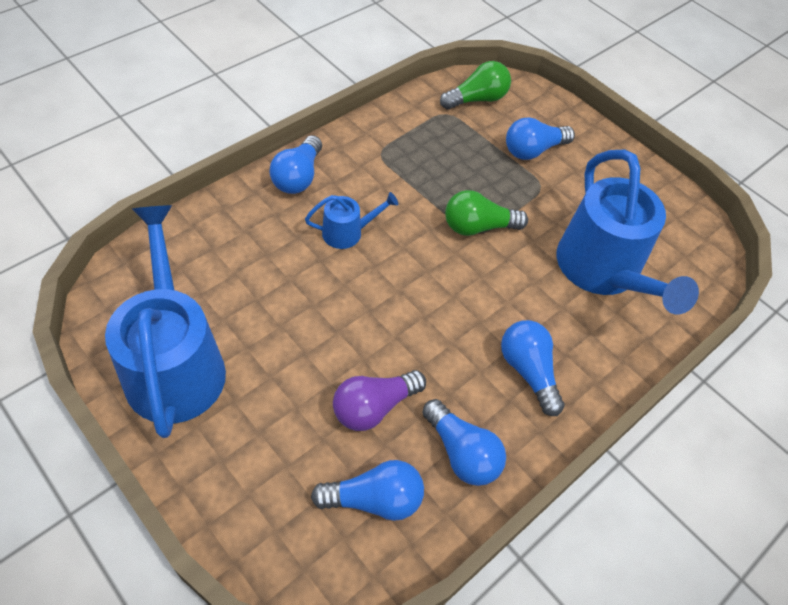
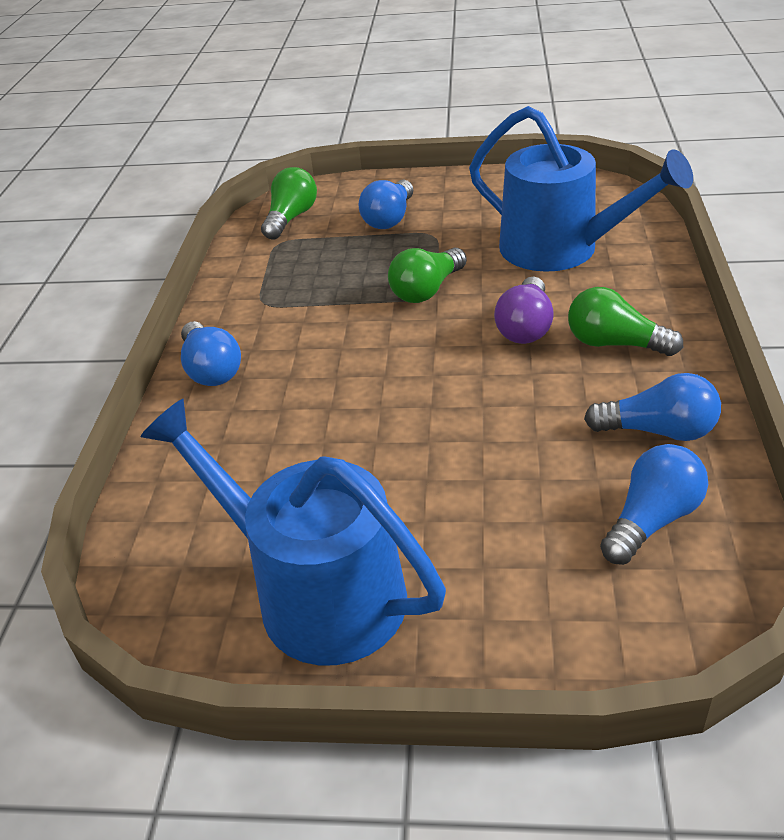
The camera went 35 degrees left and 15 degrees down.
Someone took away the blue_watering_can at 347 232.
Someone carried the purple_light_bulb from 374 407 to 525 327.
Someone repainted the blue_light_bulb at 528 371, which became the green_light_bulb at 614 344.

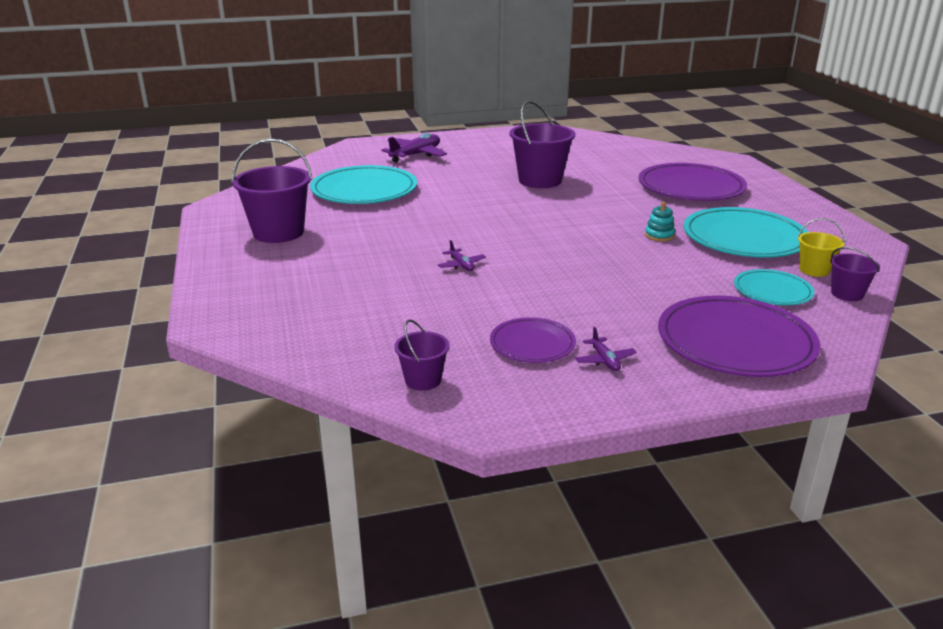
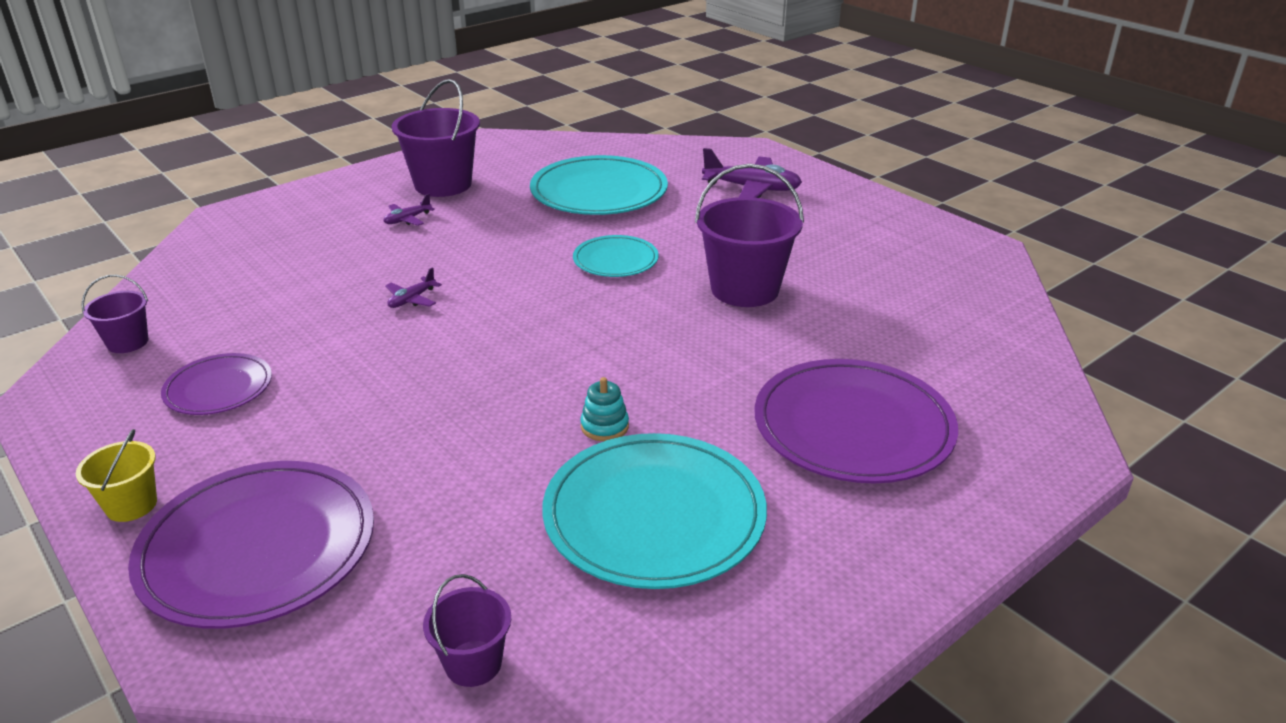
The camera went 65 degrees right and 5 degrees up.
Someone carried the purple_plane from 605 360 to 407 219.
Someone carried the turquoise_plate from 772 291 to 615 260.
Someone carried the yellow_bucket from 814 270 to 131 505.

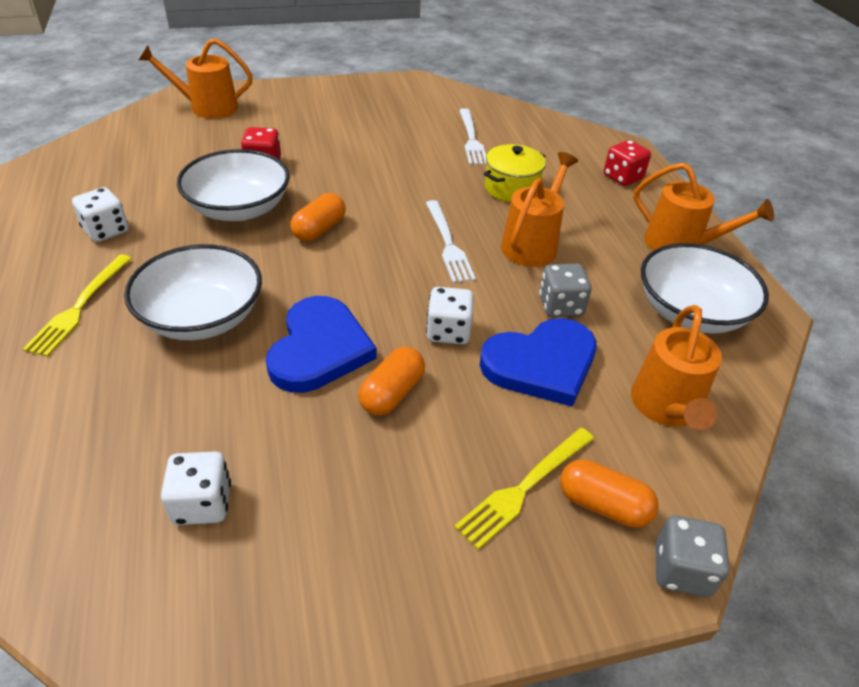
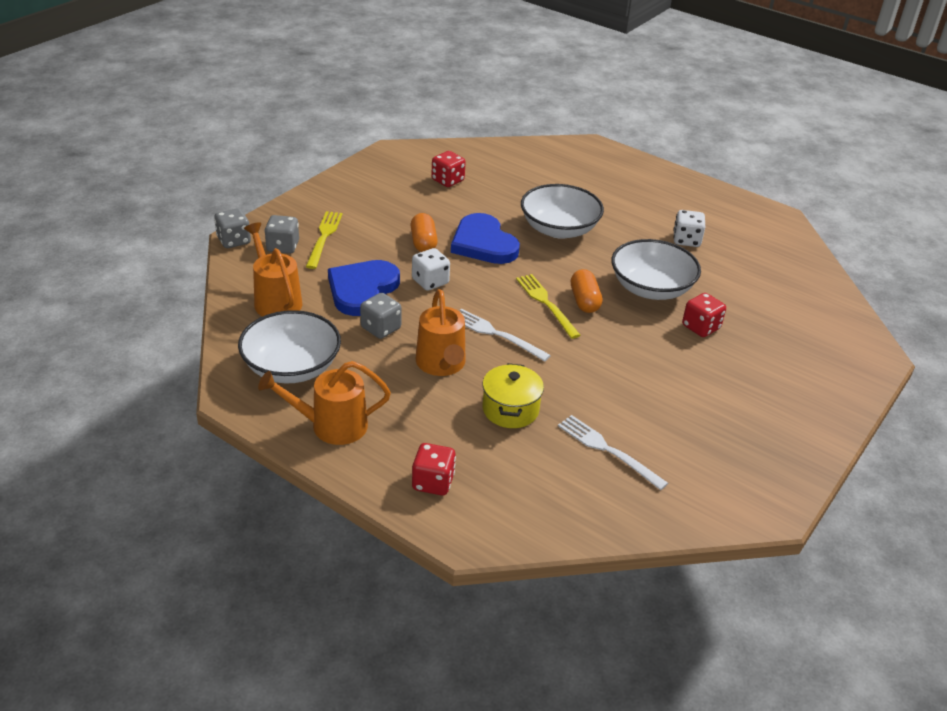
The camera went 140 degrees right and 5 degrees down.
Someone carried the yellow_fork from 79 307 to 546 303.
Someone took away the orange_watering_can at 208 107.
Someone repainted the white_dice at 202 503, which became the red_dice at 447 180.
Someone swapped the orange_capsule at 603 505 for the grey_dice at 283 247.

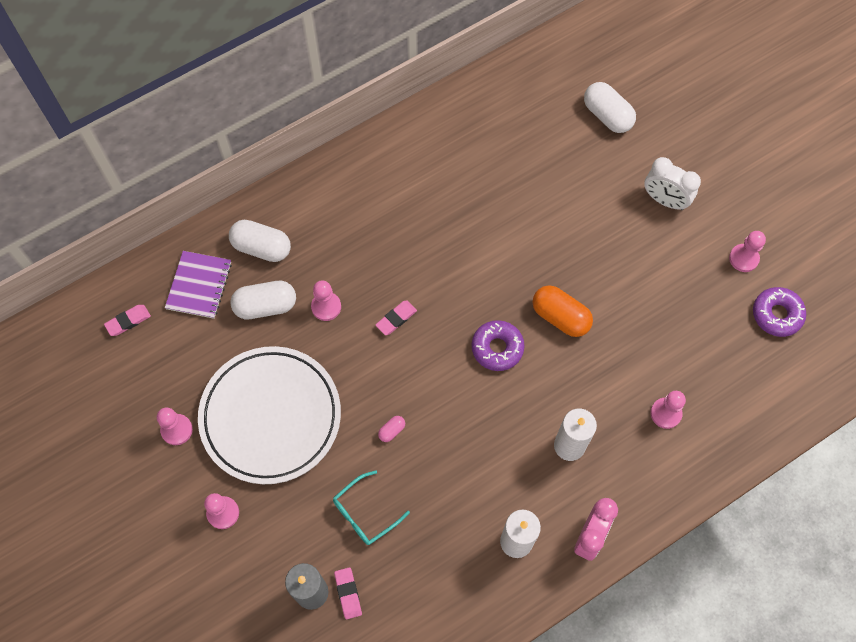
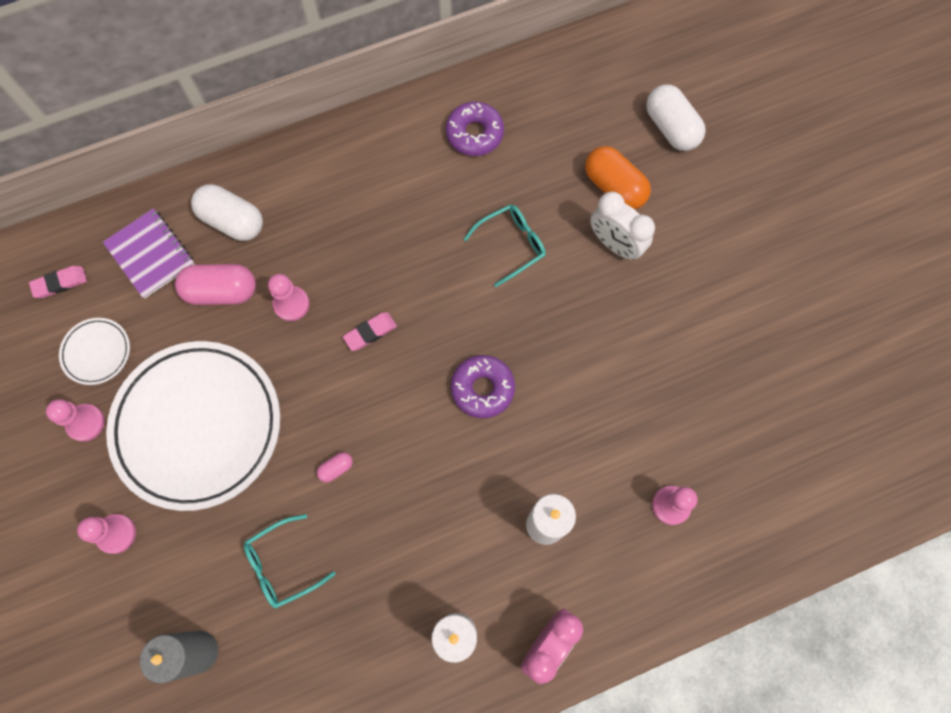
The camera went 10 degrees right and 5 degrees up.
Someone rotated the purple_notebook at 199 285 by 60 degrees counterclockwise.
Someone repainted the white_capsule at 265 306, which became the pink_capsule at 221 291.
Someone took away the pink_eraser at 348 593.
Someone carried the orange_capsule from 560 317 to 614 187.
Someone carried the white_clock from 664 200 to 615 244.
Someone took away the pink_pawn at 743 258.
Someone carried the purple_donut from 777 314 to 474 134.
Someone put down the white_plate at 96 352.
Someone put down the turquoise_glasses at 511 245.

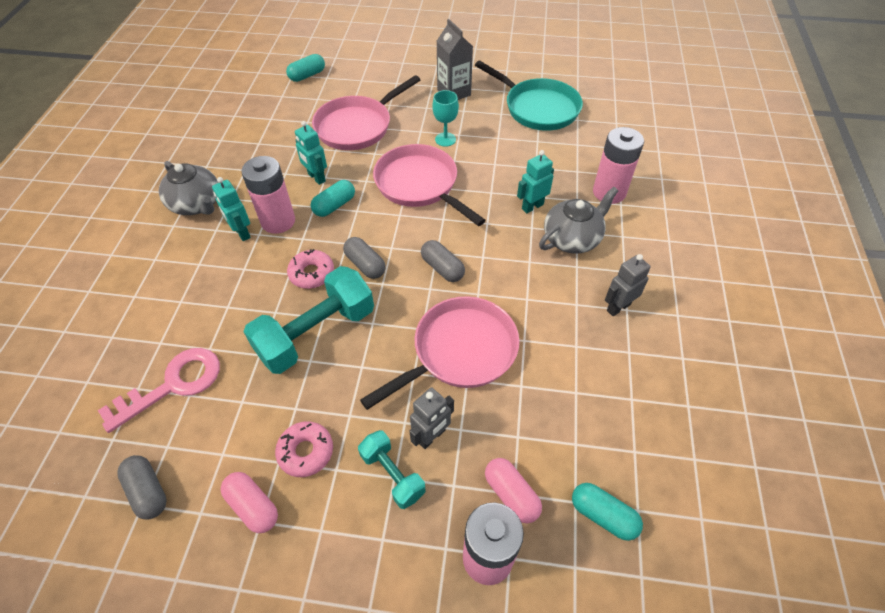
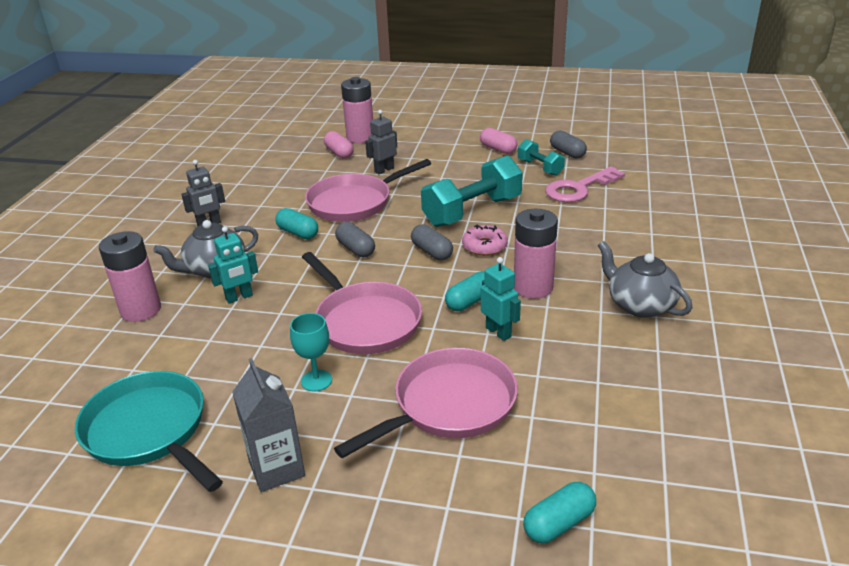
The camera went 175 degrees left and 20 degrees down.
Someone took away the turquoise_robot at 241 233.
Someone took away the pink_donut at 306 452.
Someone carried the turquoise_dumbbell from 392 474 to 540 167.
Someone carried the turquoise_capsule from 603 515 to 298 233.

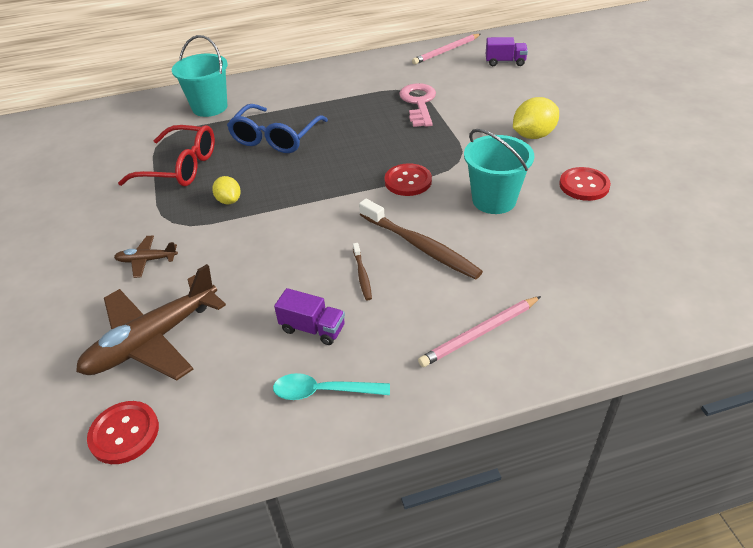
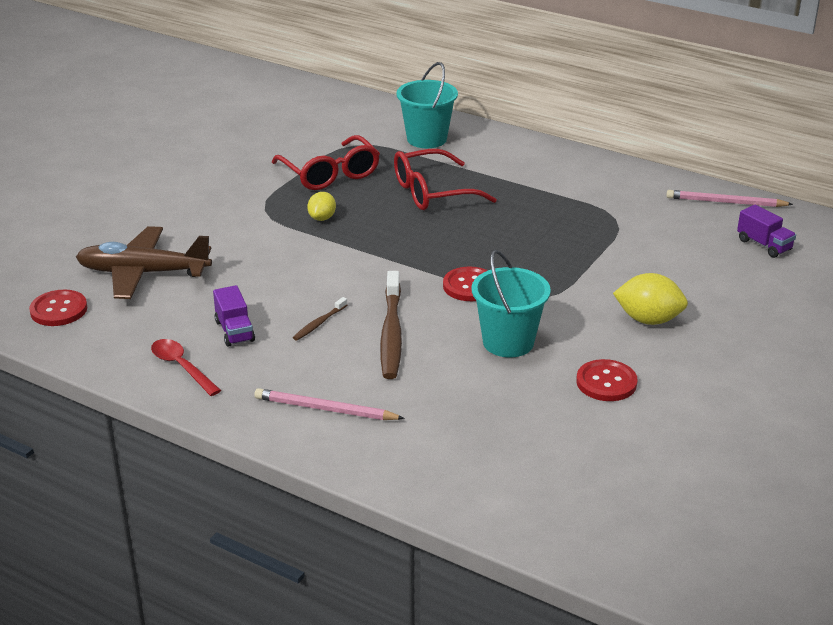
The camera went 45 degrees right and 10 degrees down.
Someone took away the brown_plane at 147 260.
Someone repainted the blue_glasses at 275 138, which became the red_glasses at 432 192.
Someone repainted the turquoise_spoon at 323 391, which became the red_spoon at 181 367.
Someone took away the pink_key at 418 103.

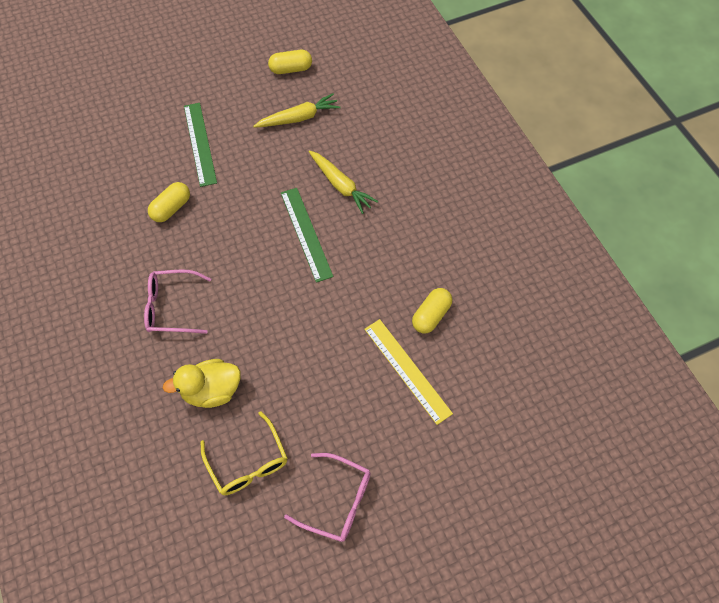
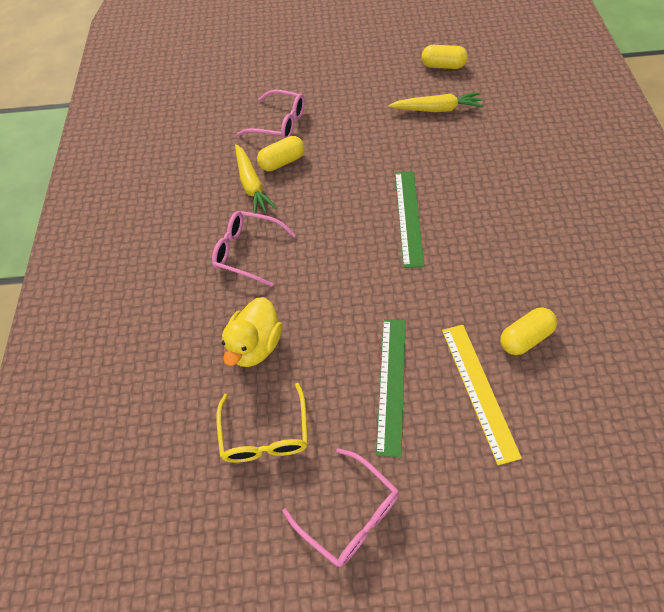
The camera went 25 degrees right and 5 degrees down.
Someone rotated the yellow_duck at 212 391 by 75 degrees counterclockwise.
Someone carried the green_ruler from 200 143 to 392 383.
Someone carried the yellow_carrot from 341 185 to 252 185.
Someone put down the pink_glasses at 279 123.

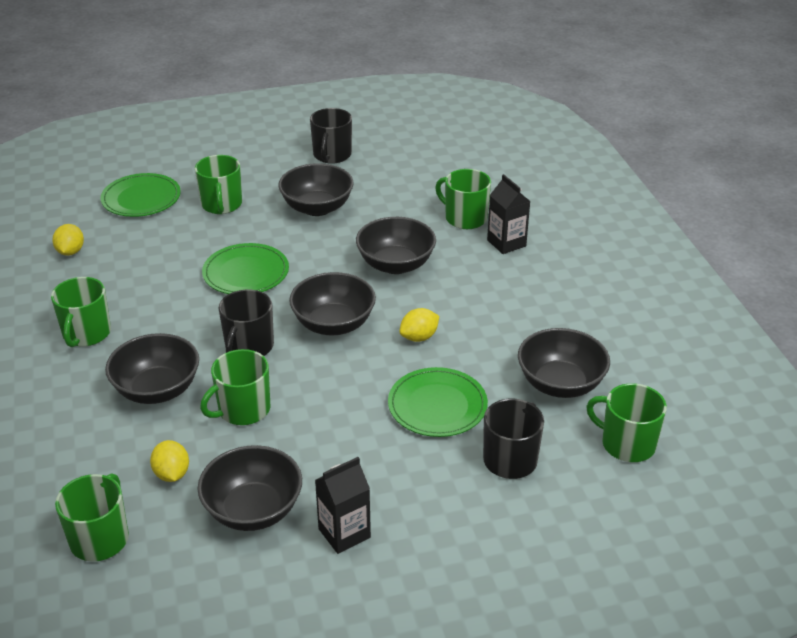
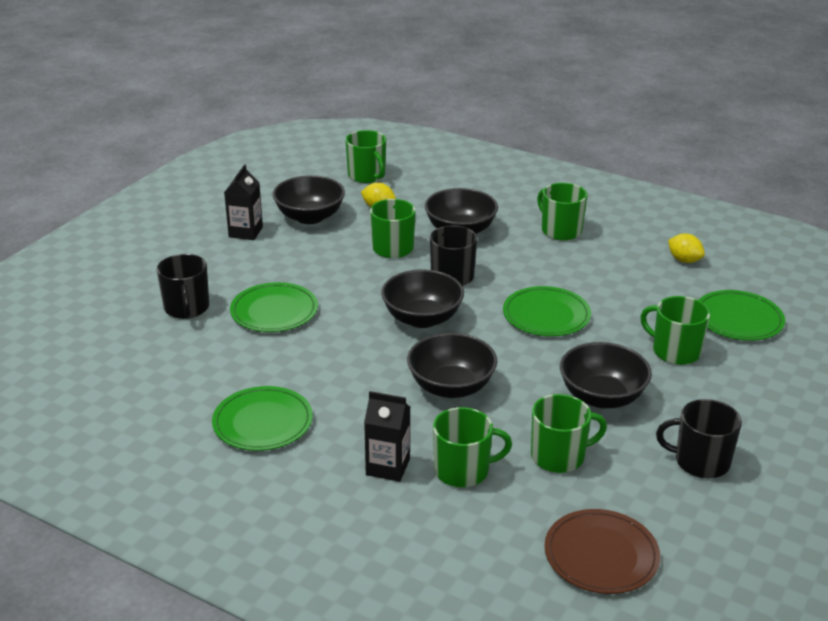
The camera went 135 degrees right and 5 degrees down.
Someone rotated the black_mug at 332 155 by 45 degrees counterclockwise.
Someone took away the yellow_lemon at 419 337.
Someone took away the black_bowl at 560 384.
Someone carried the green_mug from 627 444 to 559 456.
Someone put down the green_plate at 263 422.
Someone put down the brown_plate at 601 555.

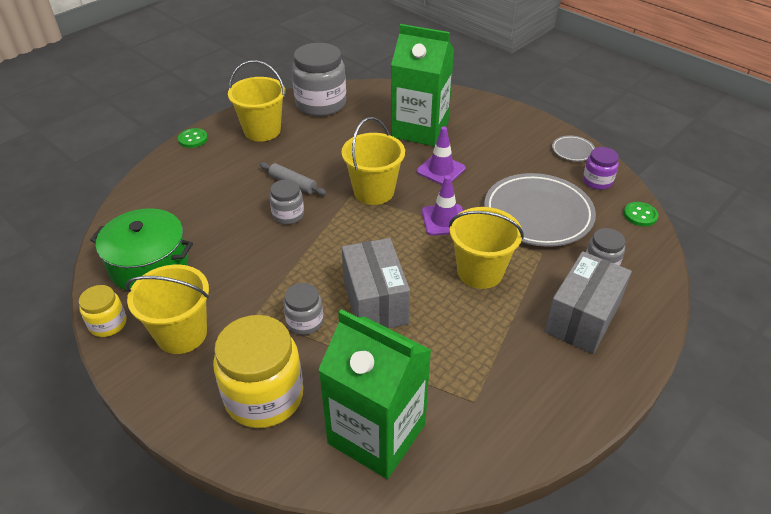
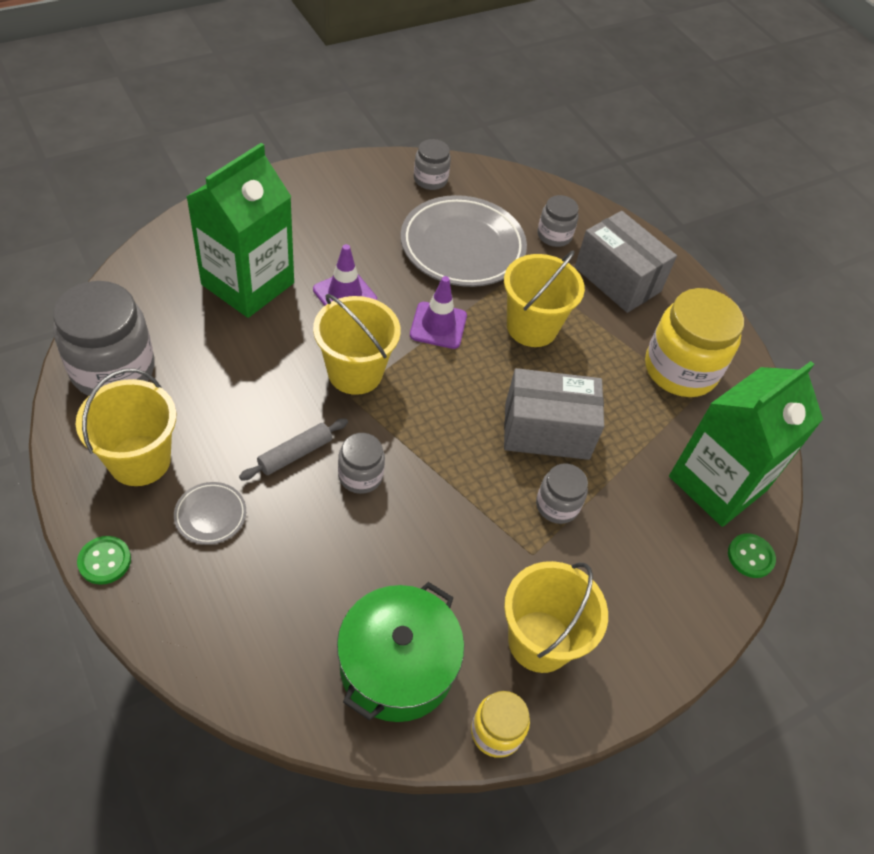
The camera went 80 degrees left and 10 degrees up.
Someone carried the yellow_jar from 264 396 to 680 369.
Someone carried the grey_plate from 573 151 to 210 515.
Someone repainted the purple_jar at 597 181, which became the grey_jar at 430 179.
Someone carried the green_button from 640 215 to 750 556.

